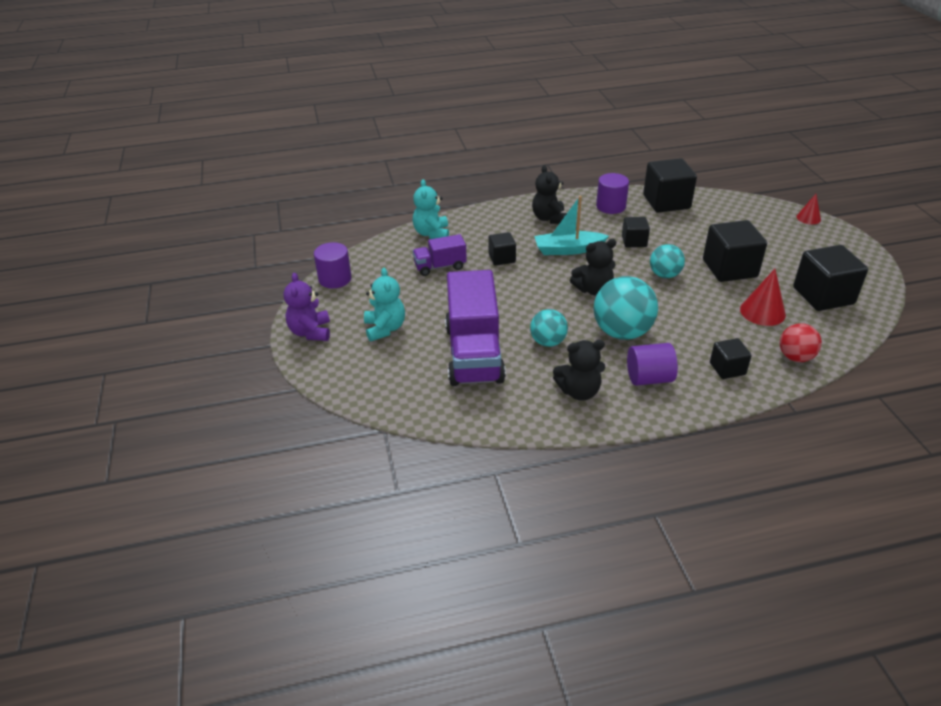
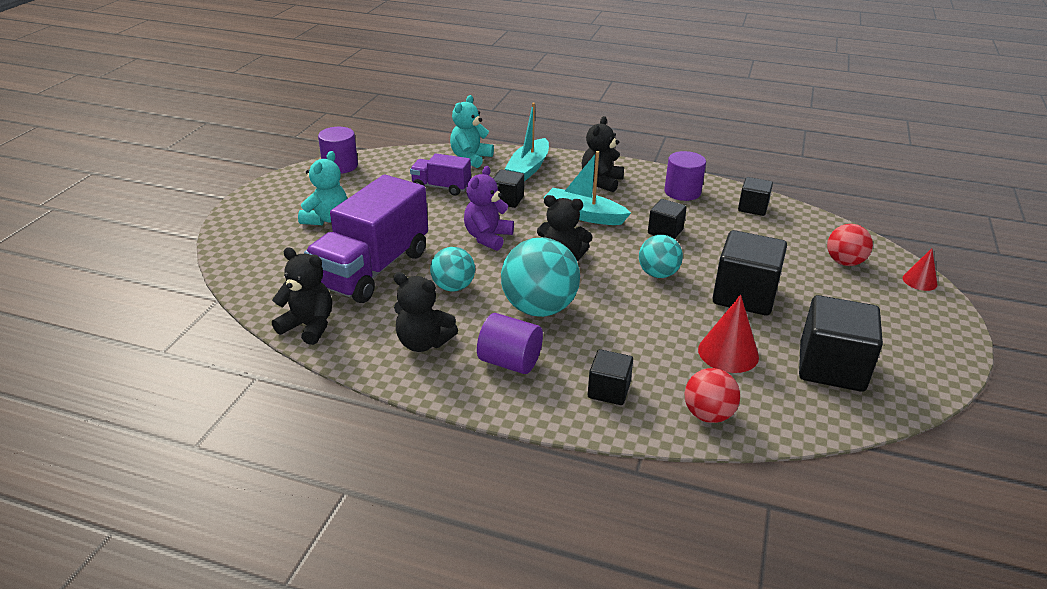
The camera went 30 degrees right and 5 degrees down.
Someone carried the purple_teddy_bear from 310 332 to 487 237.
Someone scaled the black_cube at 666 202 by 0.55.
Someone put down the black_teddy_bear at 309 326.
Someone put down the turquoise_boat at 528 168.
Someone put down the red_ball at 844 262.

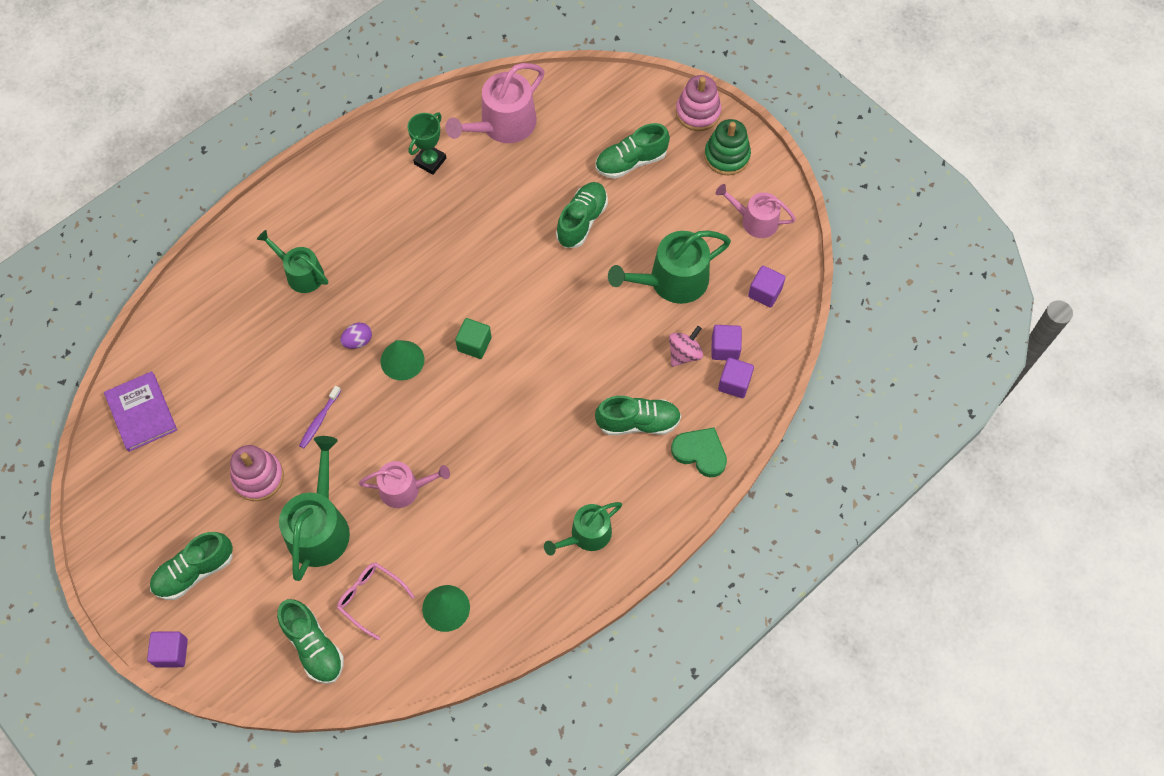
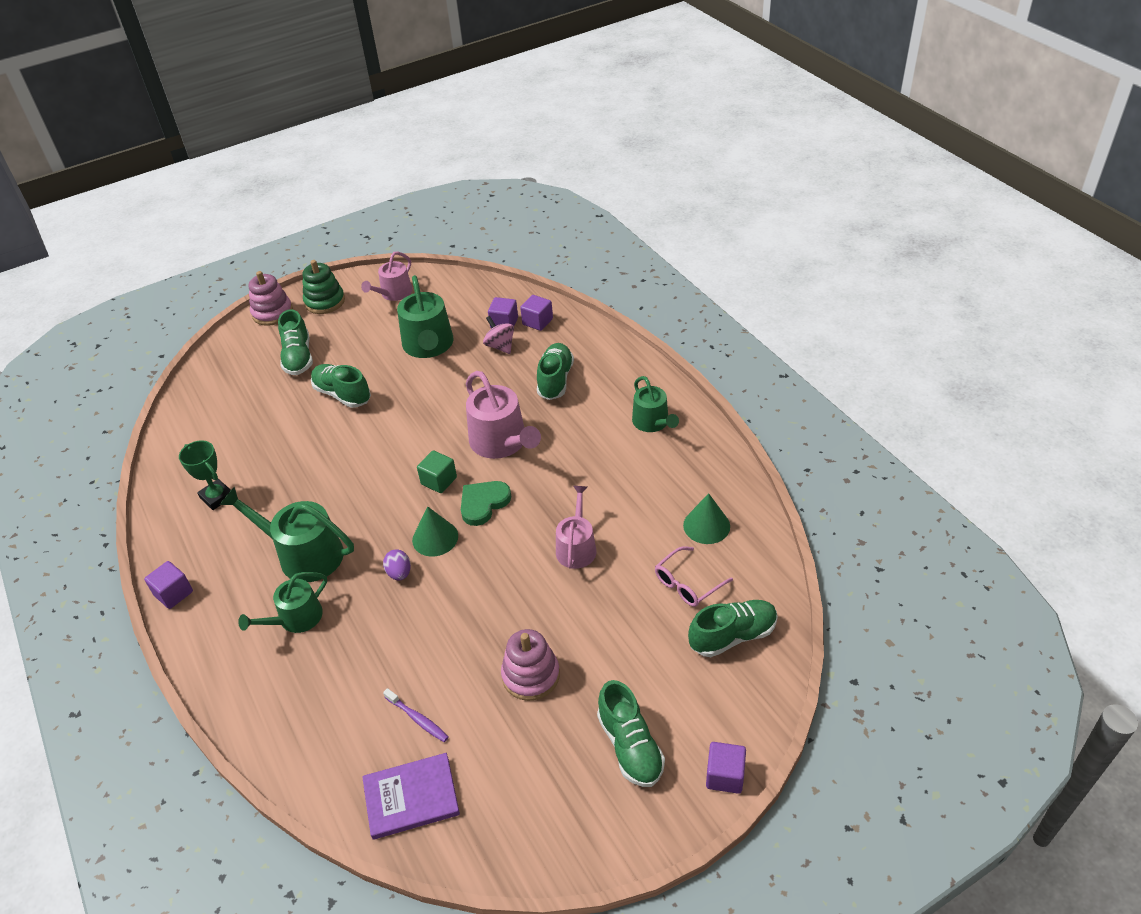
The camera went 75 degrees left and 20 degrees down.
Someone carried the green_watering_can from 320 527 to 303 554.
Someone carried the purple_toothbrush from 319 420 to 418 719.
Someone carried the pink_watering_can from 503 125 to 502 442.
Someone carried the green_heart from 700 452 to 483 503.
Someone carried the purple_cube from 764 292 to 174 593.

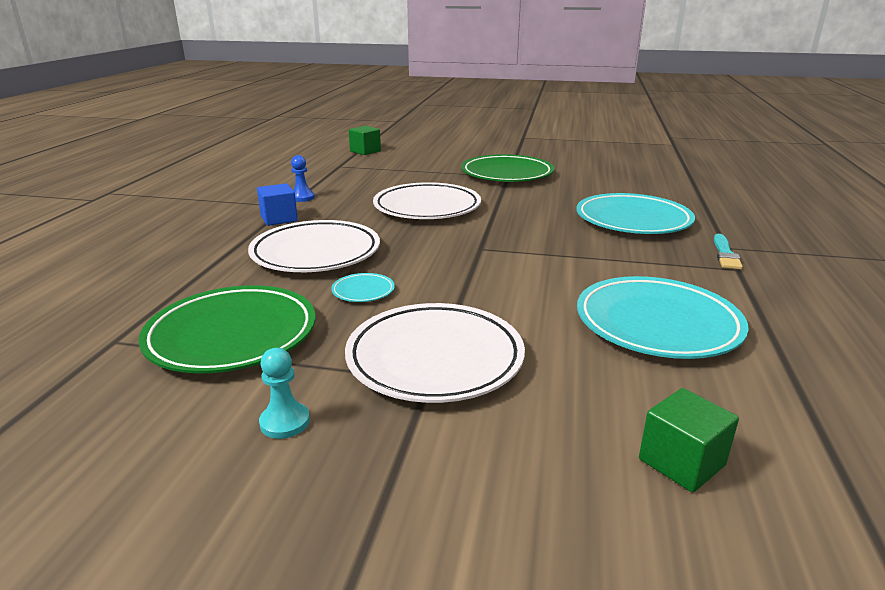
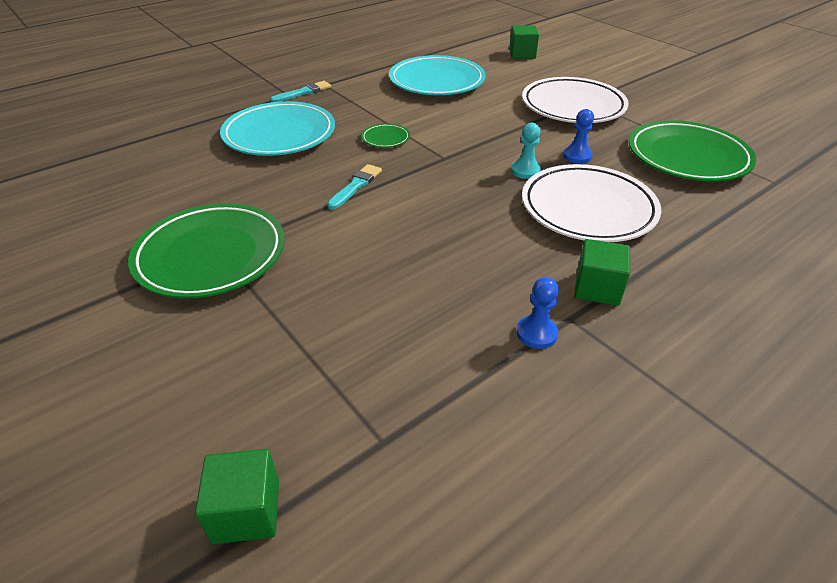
The camera went 140 degrees left and 15 degrees up.
Someone repainted the blue_cube at 279 219, which became the green_cube at 597 288.
Someone carried the turquoise_pawn from 285 422 to 525 171.
Someone swapped the turquoise_plate at 363 291 for the blue_pawn at 577 156.
Someone took away the white_plate at 427 207.
Someone put down the turquoise_brush at 356 186.
Someone put down the green_plate at 385 138.

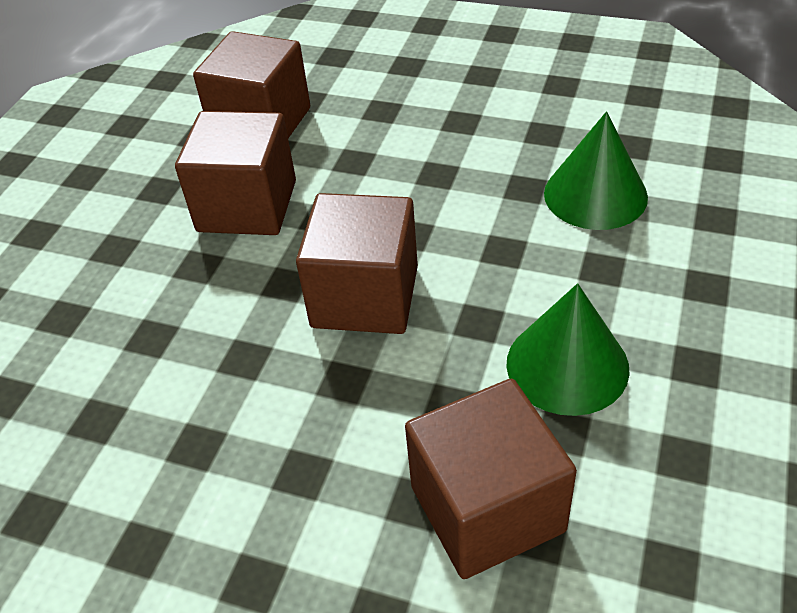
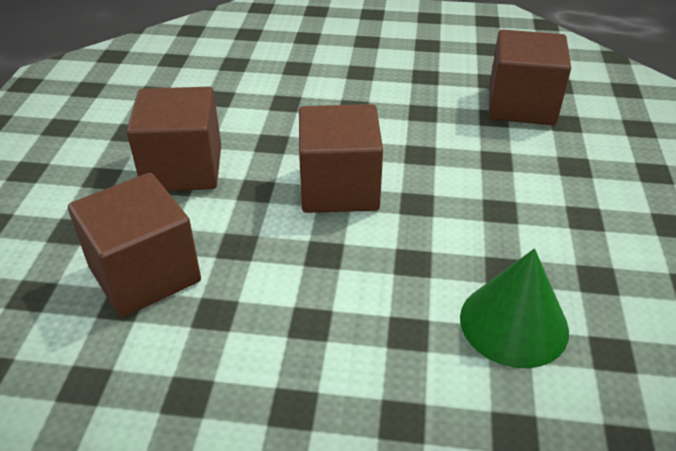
The camera went 75 degrees right and 5 degrees down.
Someone carried the brown_cube from 247 206 to 183 168.
Someone took away the green_cone at 567 365.

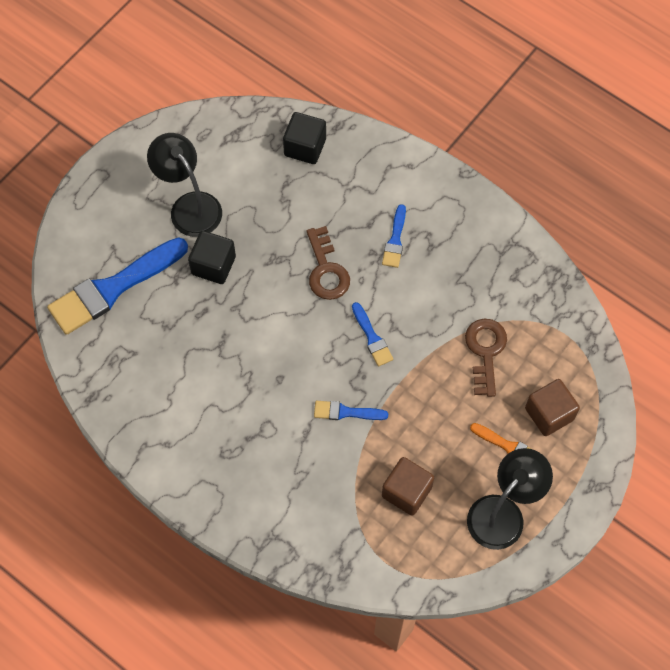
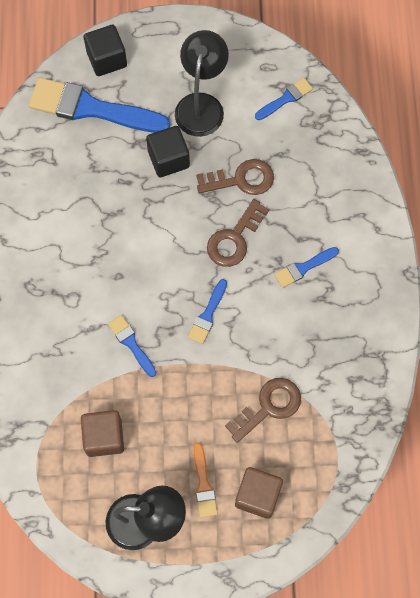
The camera went 50 degrees right and 5 degrees up.
Someone carried the black_cube from 305 147 to 107 59.
Someone put down the brown_key at 241 179.
Someone put down the blue_brush at 285 99.

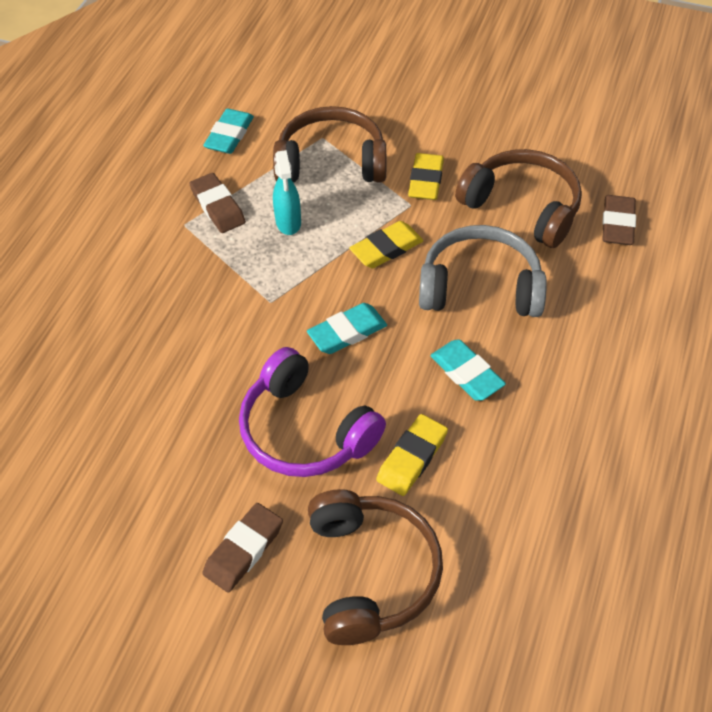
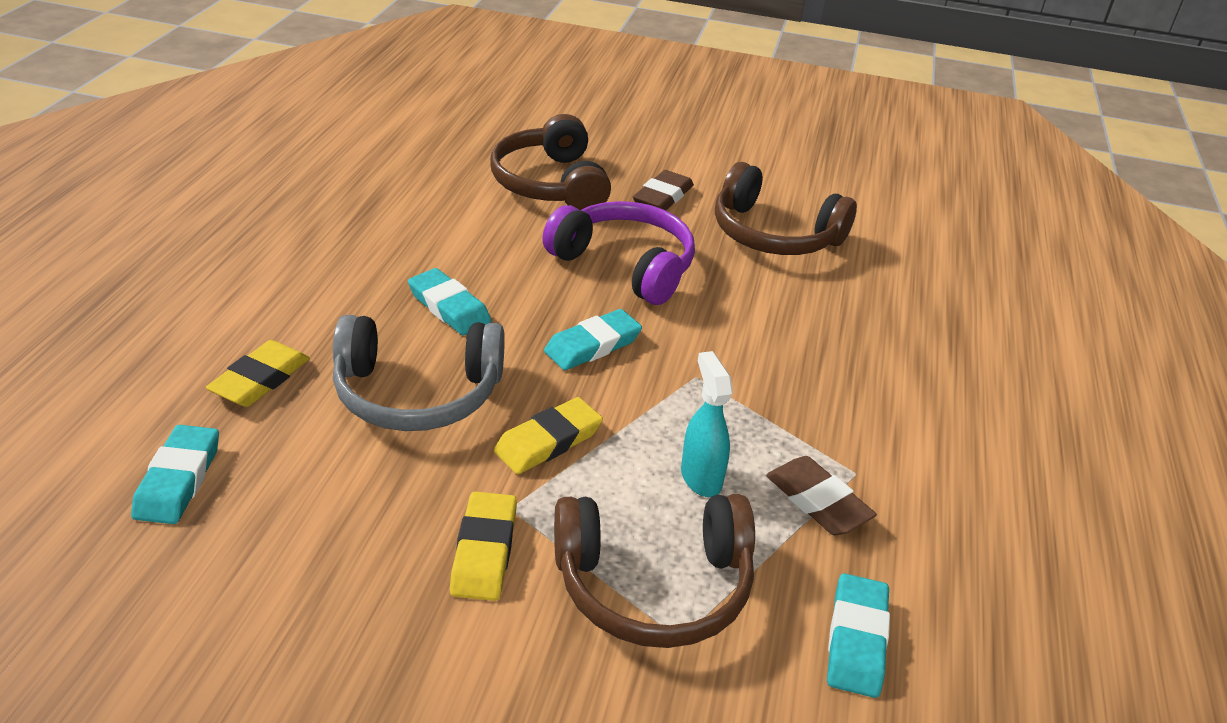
The camera went 170 degrees right and 15 degrees down.
Someone carried the yellow_eraser from 412 458 to 260 379.
Someone carried the brown_headphones from 522 207 to 773 234.
Someone repainted the brown_eraser at 617 224, which became the turquoise_eraser at 178 480.

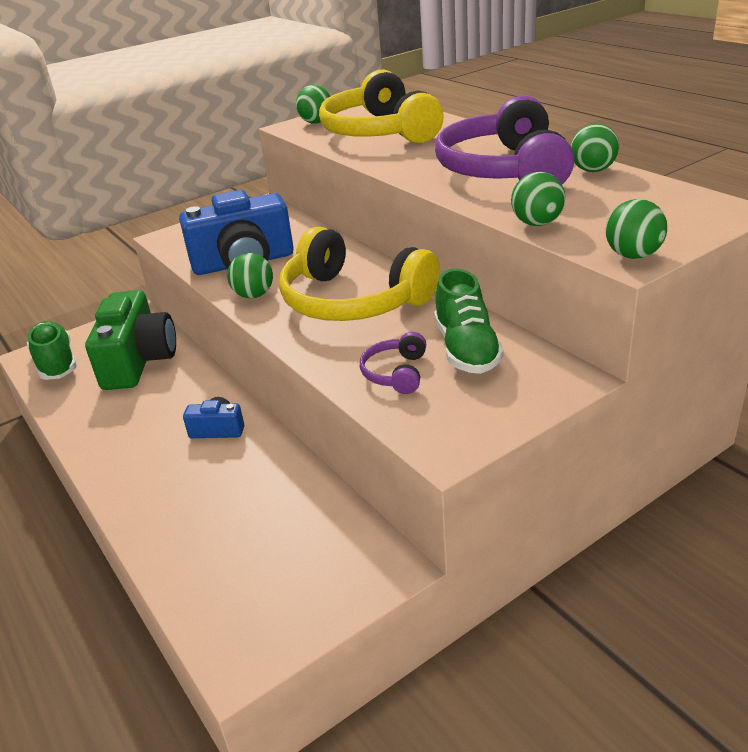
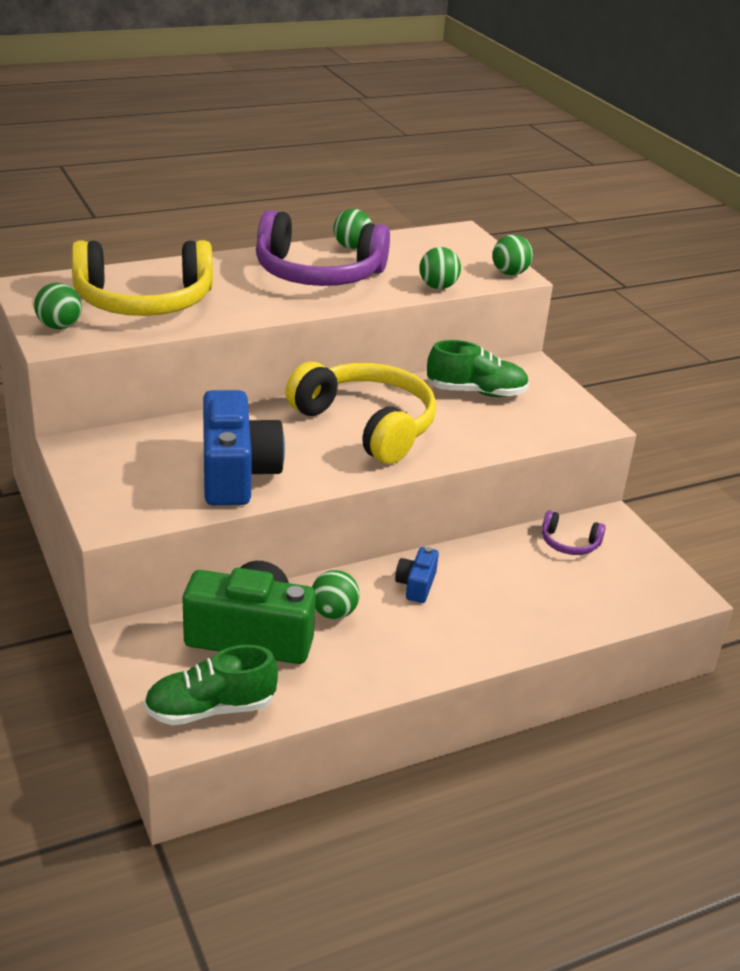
The camera went 85 degrees left and 0 degrees up.
Someone carried the green_ball from 254 295 to 333 613.
Someone rotated the yellow_headphones at 353 301 by 90 degrees counterclockwise.
Someone carried the purple_headphones from 396 373 to 569 543.

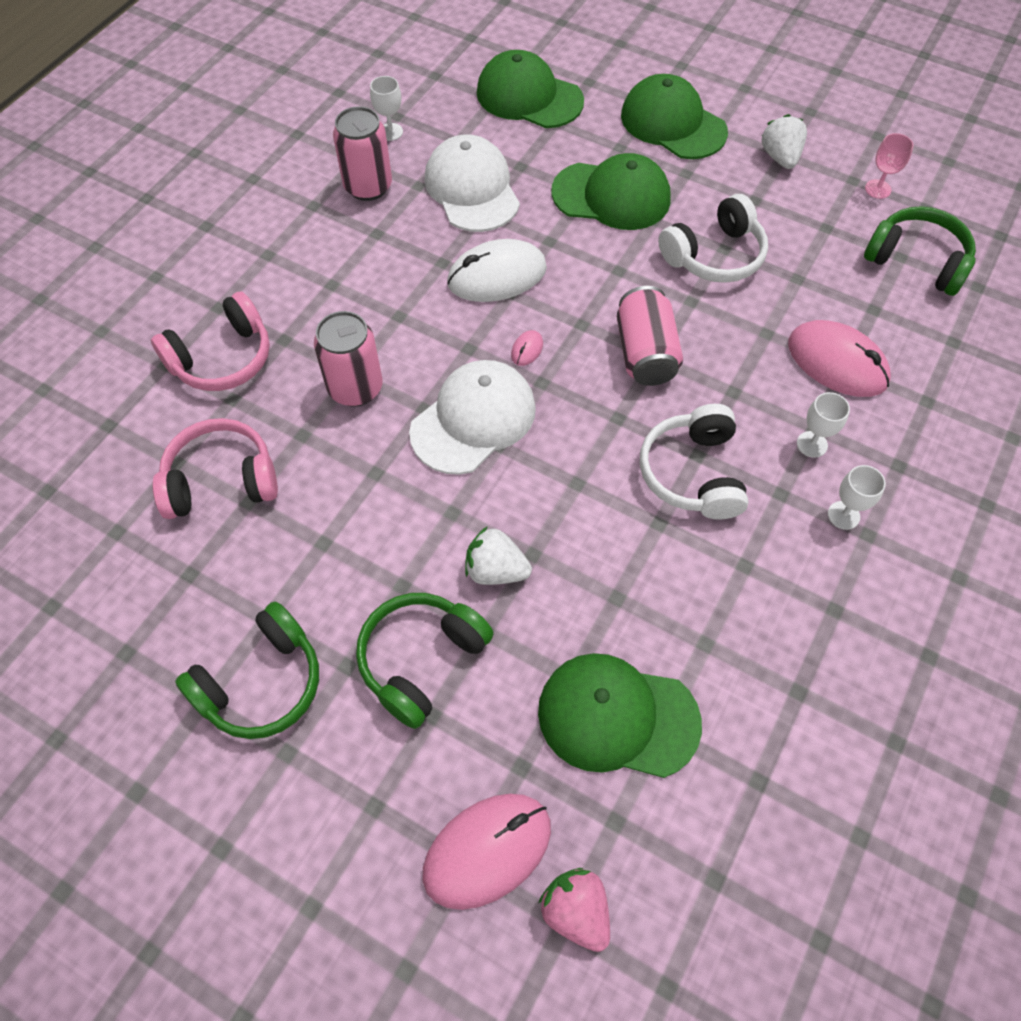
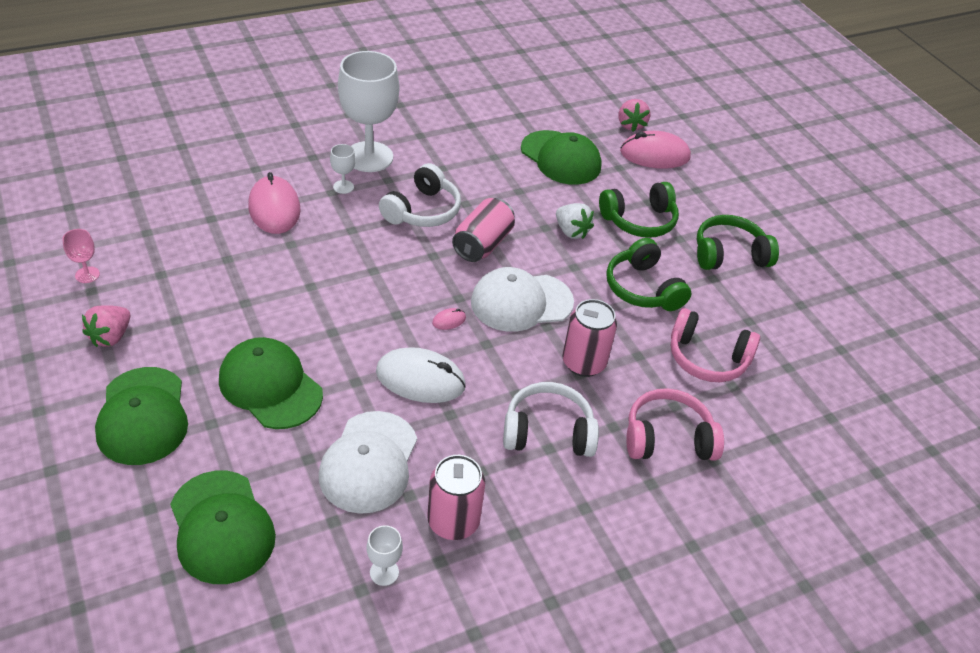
The camera went 150 degrees left and 15 degrees down.
Someone carried the pink_can from 645 353 to 482 244.
Someone carried the white_headphones from 714 256 to 548 432.
Someone repainted the white_strawberry at 780 157, which became the pink_strawberry at 111 336.
Someone scaled the white_goblet at 843 515 by 2.42.
Someone carried the green_headphones from 917 261 to 642 288.

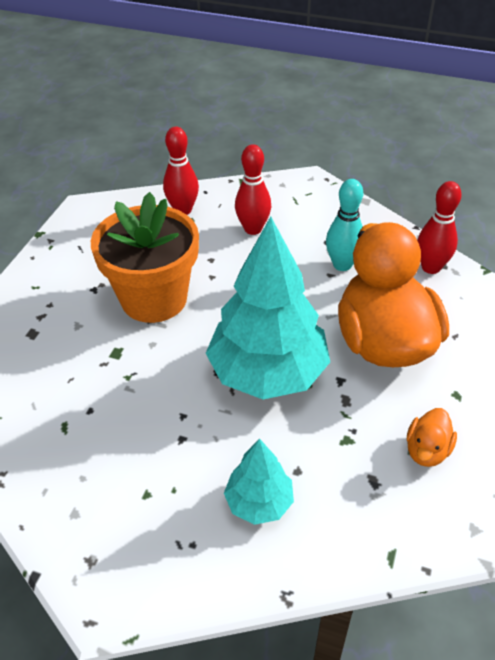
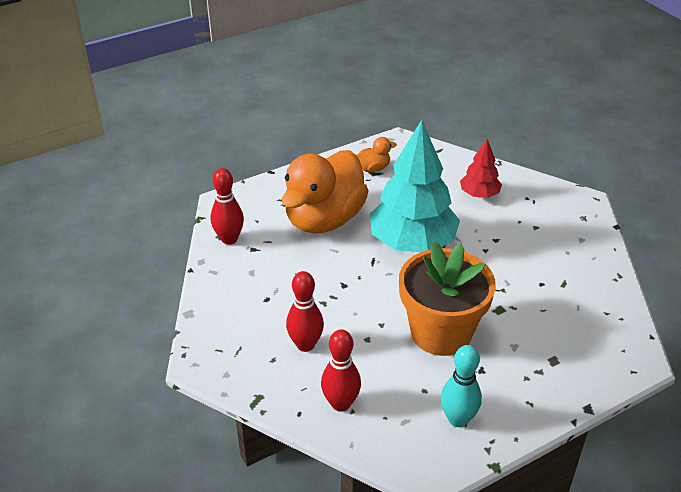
The camera went 140 degrees left and 5 degrees down.
Someone repainted the turquoise_tree at 259 502, which became the red_tree at 479 194.
Someone carried the turquoise_bowling_pin from 342 265 to 458 419.

